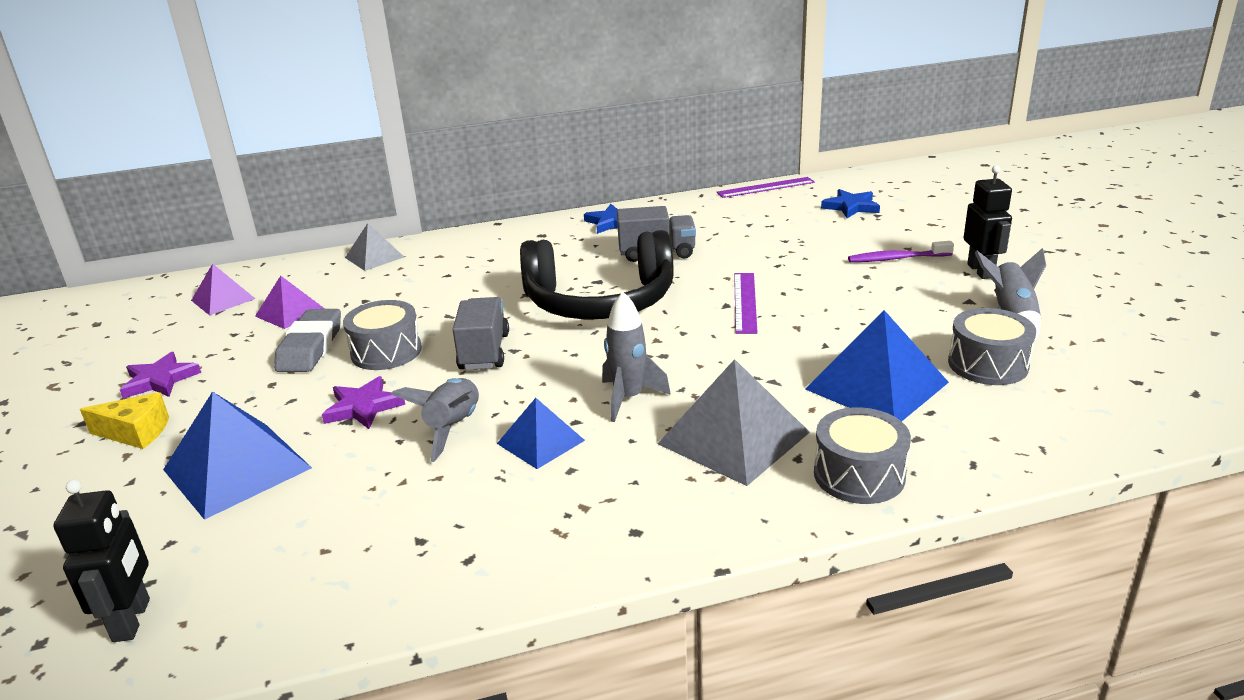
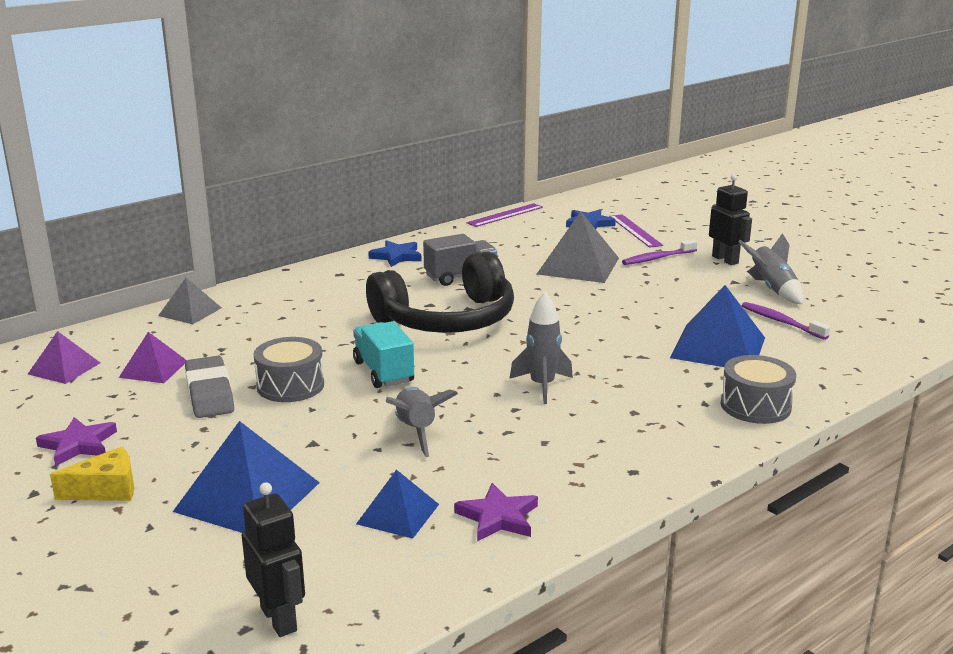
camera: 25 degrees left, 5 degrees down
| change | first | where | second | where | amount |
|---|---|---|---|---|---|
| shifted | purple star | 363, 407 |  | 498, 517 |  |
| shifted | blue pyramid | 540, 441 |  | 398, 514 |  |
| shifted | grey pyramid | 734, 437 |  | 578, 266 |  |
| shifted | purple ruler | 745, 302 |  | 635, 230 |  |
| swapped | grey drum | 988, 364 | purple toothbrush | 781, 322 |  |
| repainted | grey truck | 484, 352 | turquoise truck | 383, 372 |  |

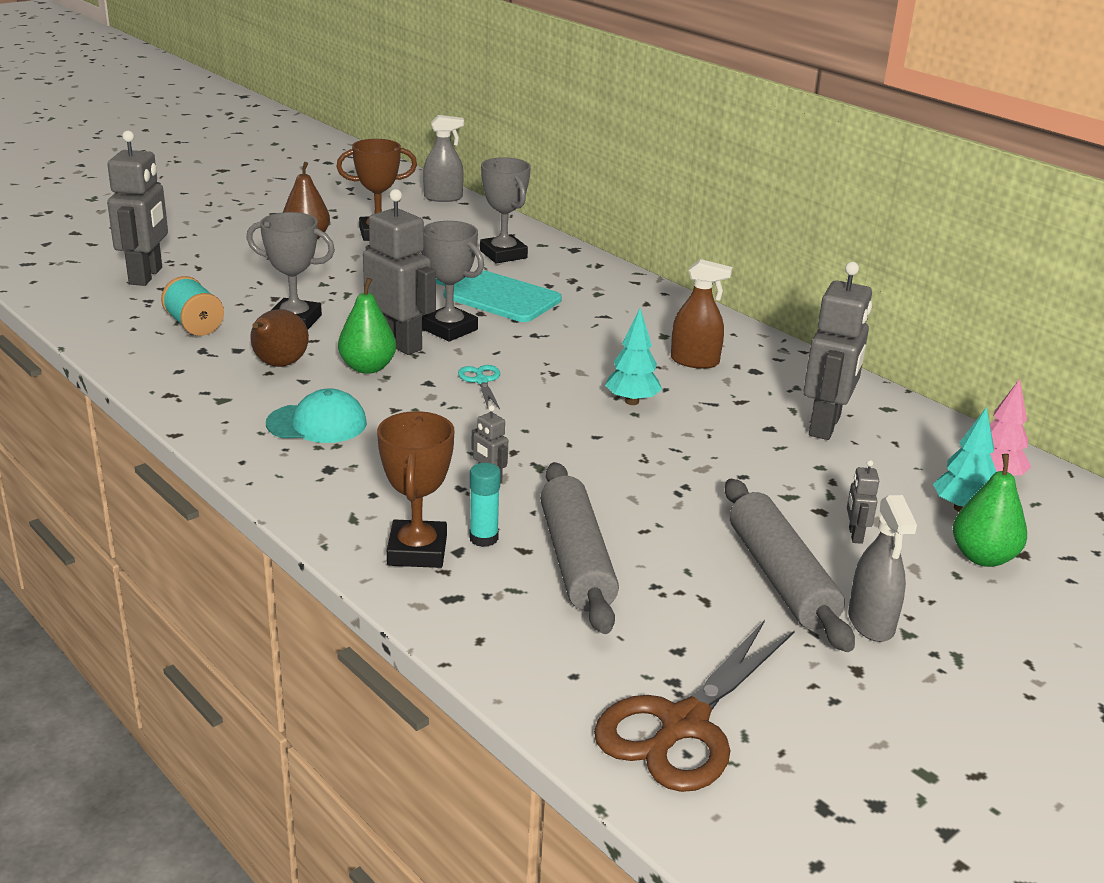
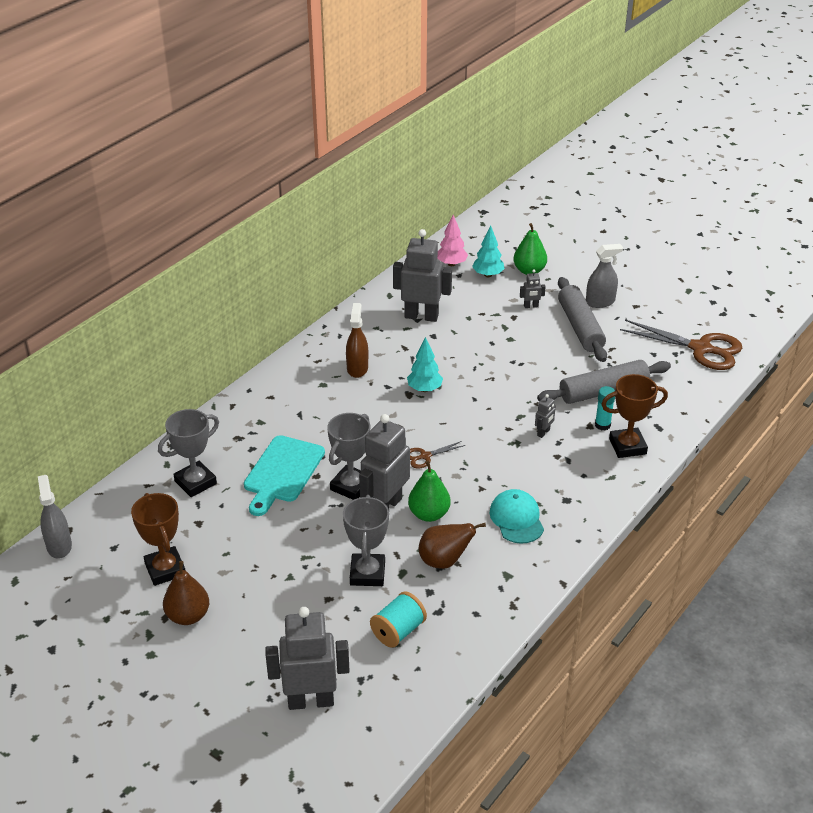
camera: 100 degrees left, 10 degrees up
| change | first | where | second | where | amount |
|---|---|---|---|---|---|
| repainted | turquoise scissors | 481, 381 | brown scissors | 425, 456 |  |
| rotated | grey rolling pin | 781, 577 |  | 580, 327 | 75 degrees counterclockwise |

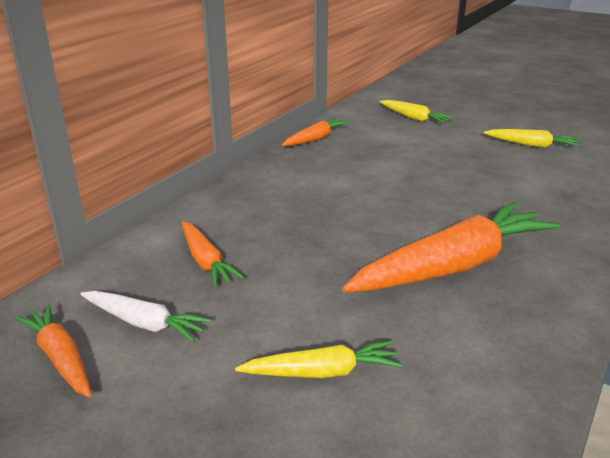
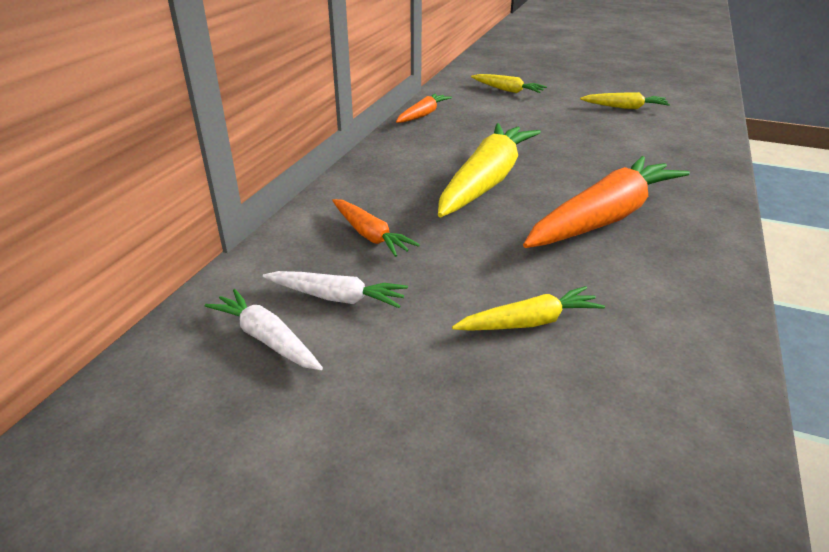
camera: 10 degrees left, 5 degrees up
| change | first | where | second | where | amount |
|---|---|---|---|---|---|
| new |  |  | yellow carrot | 486, 181 |  |
| repainted | orange carrot | 60, 358 | white carrot | 267, 339 |  |

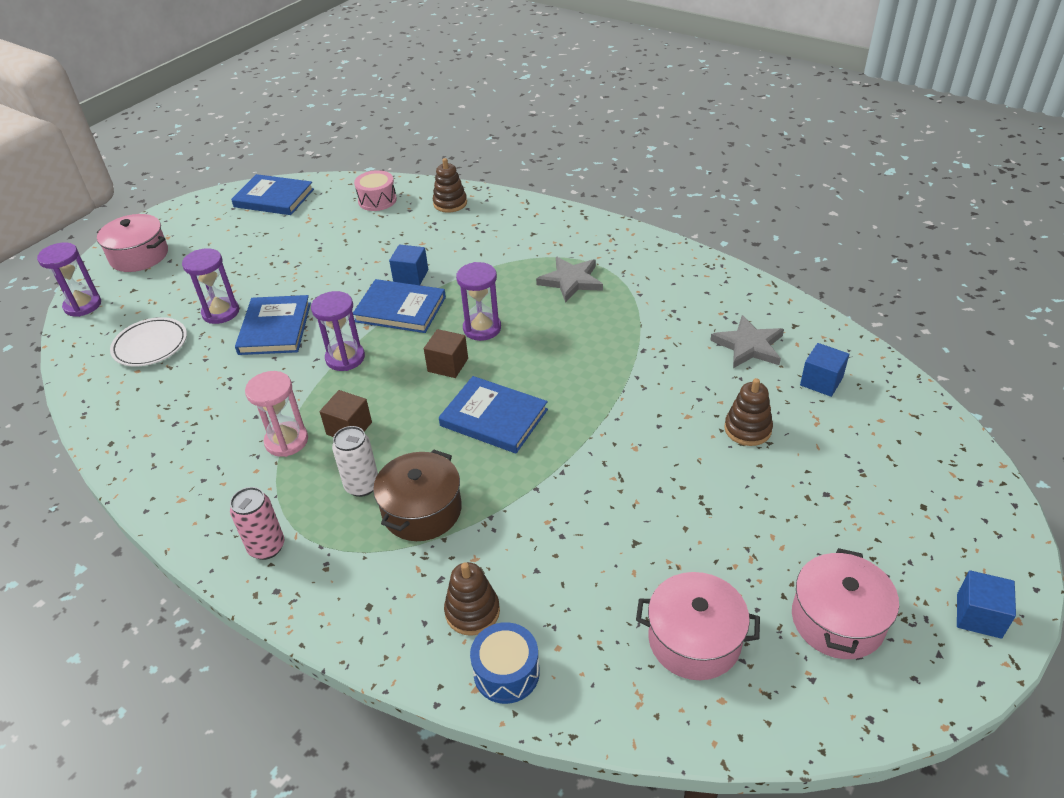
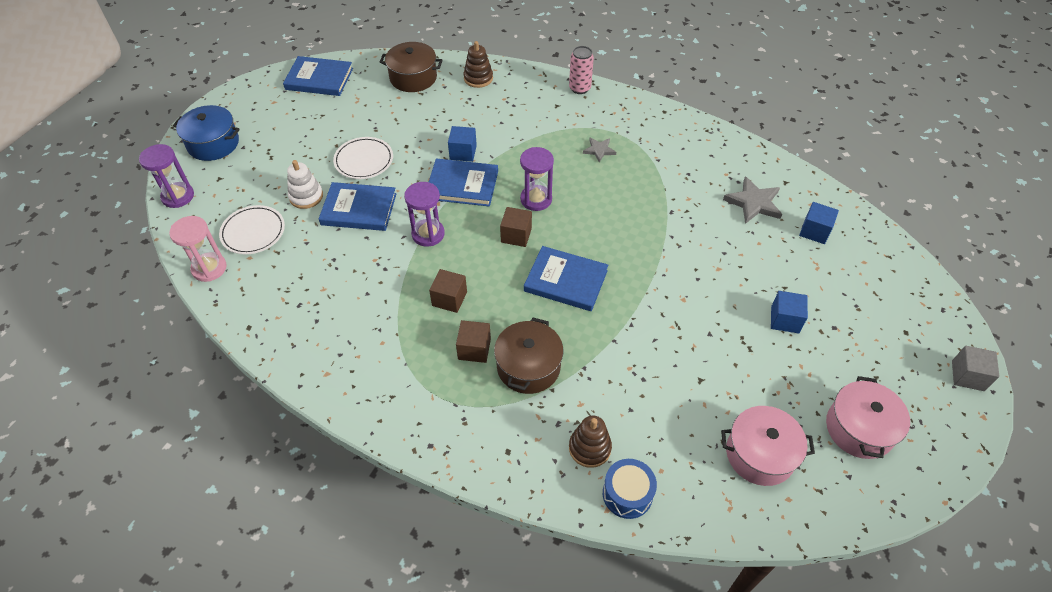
camera: 10 degrees left, 10 degrees up
| change | first | where | second | where | amount |
|---|---|---|---|---|---|
| gone | brown stacking toy | 747, 429 |  |  |  |
| new |  |  | white plate | 364, 160 |  |
| new |  |  | grey cube | 967, 375 |  |
| shifted | pink can | 267, 547 |  | 579, 88 |  |
| shifted | pink hourglass | 286, 441 |  | 209, 268 |  |
| shifted | blue cube | 979, 615 |  | 785, 320 |  |
| swapped | purple hourglass | 221, 312 | white stacking toy | 306, 196 |  |
| swapped | white can | 362, 485 | brown cube | 474, 349 |  |
| swapped | pink drum | 377, 200 | brown pot | 413, 77 |  |
| repainted | pink pot | 139, 256 | blue pot | 213, 143 |  |
| rotated | blue book | 275, 328 |  | 359, 209 | 75 degrees counterclockwise |
| scaled | grey star | 571, 281 |  | 599, 150 | x0.60 |

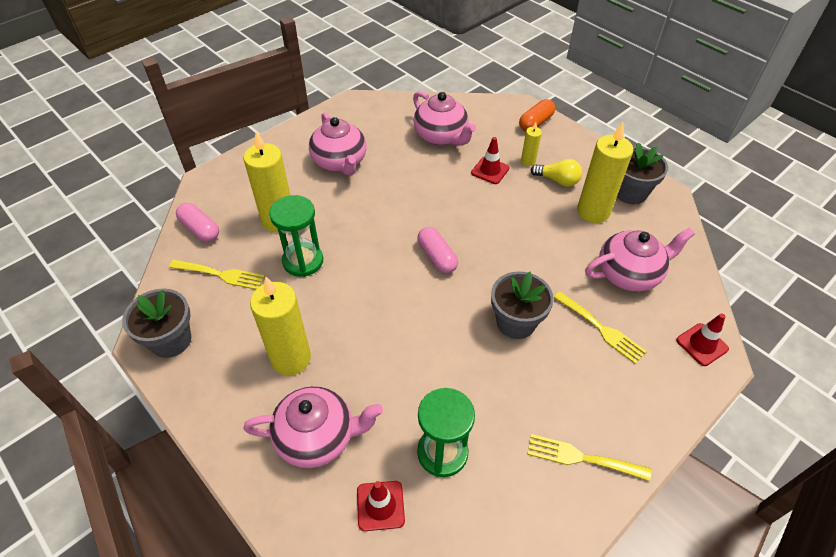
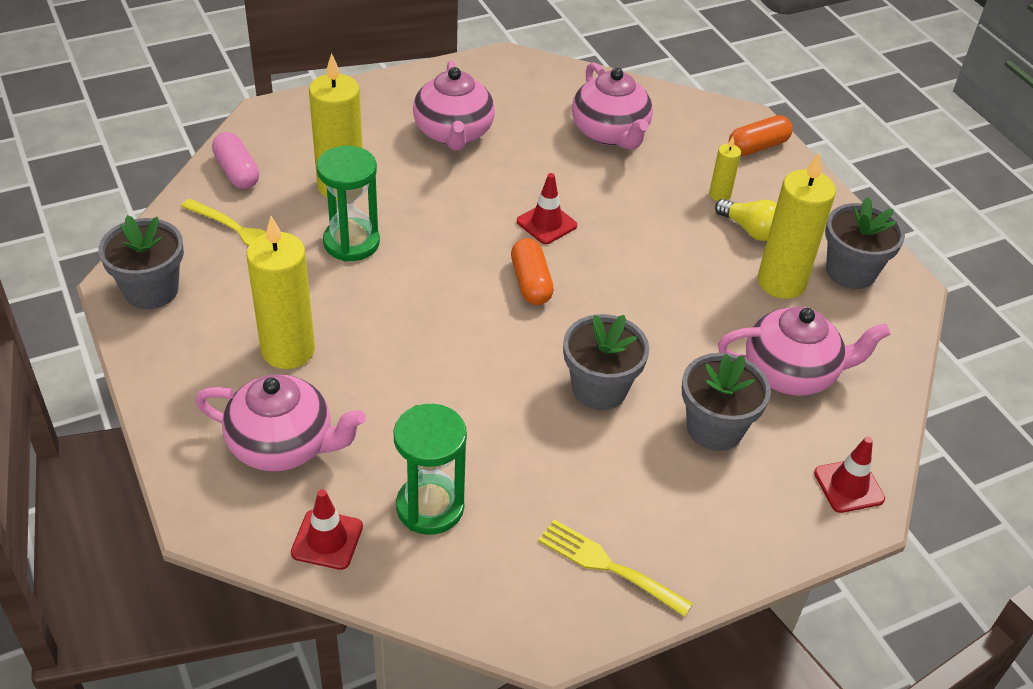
camera: 15 degrees right, 5 degrees down
| change | first | where | second | where | amount |
|---|---|---|---|---|---|
| shifted | red traffic cone | 490, 170 |  | 546, 223 |  |
| swapped | yellow fork | 601, 329 | grey flower pot | 714, 428 |  |
| repainted | pink capsule | 437, 257 | orange capsule | 530, 283 |  |

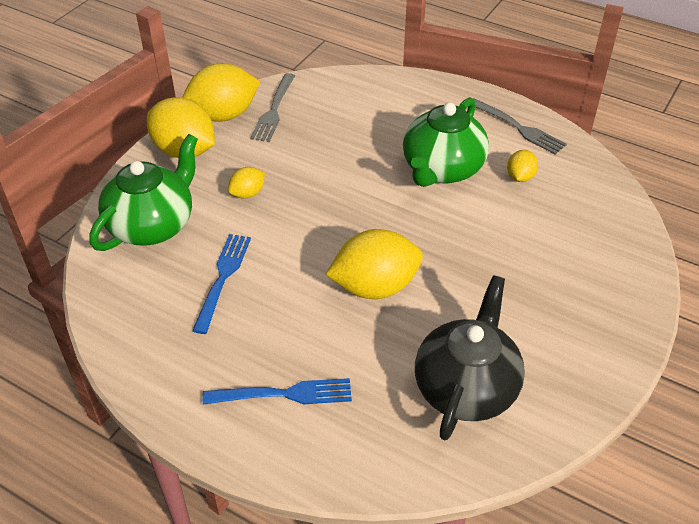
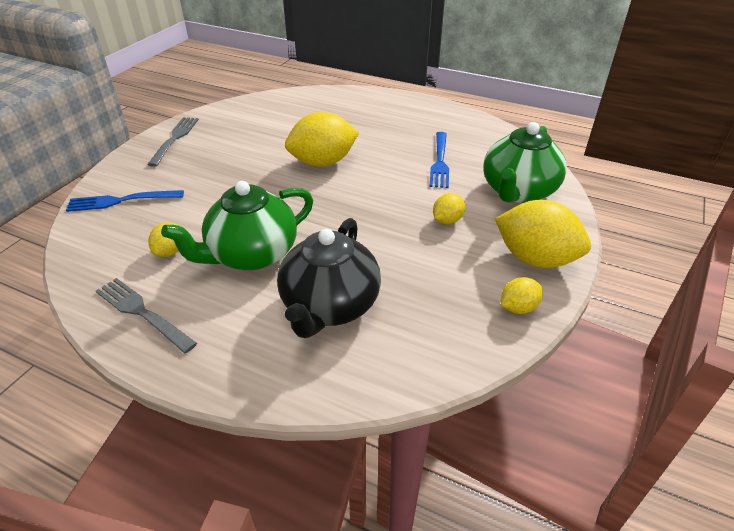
camera: 175 degrees right, 5 degrees down
| change | first | where | second | where | amount |
|---|---|---|---|---|---|
| shifted | blue fork | 284, 394 |  | 121, 201 |  |
| shifted | grey fork | 274, 110 |  | 175, 139 |  |
| shifted | black teapot | 466, 387 |  | 330, 306 |  |
| rotated | green teapot | 442, 169 |  | 251, 254 | 150 degrees counterclockwise |
| scaled | yellow lemon | 223, 115 |  | 518, 308 | x0.50 |

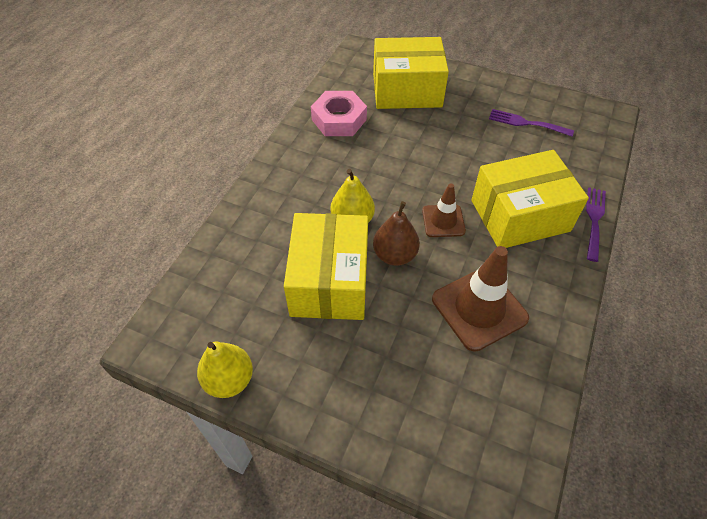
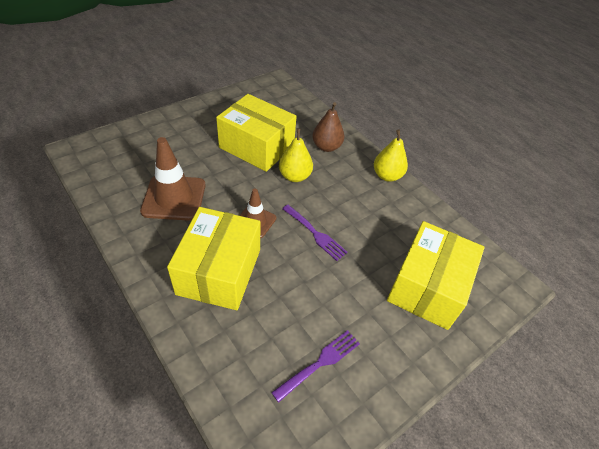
camera: 115 degrees right, 5 degrees down
| change | first | where | second | where | amount |
|---|---|---|---|---|---|
| gone | pink nut | 339, 119 |  |  |  |
| shifted | yellow pear | 229, 380 |  | 387, 176 |  |
| shifted | brown pear | 395, 255 |  | 326, 147 |  |
| shifted | purple fork | 594, 220 |  | 315, 234 |  |

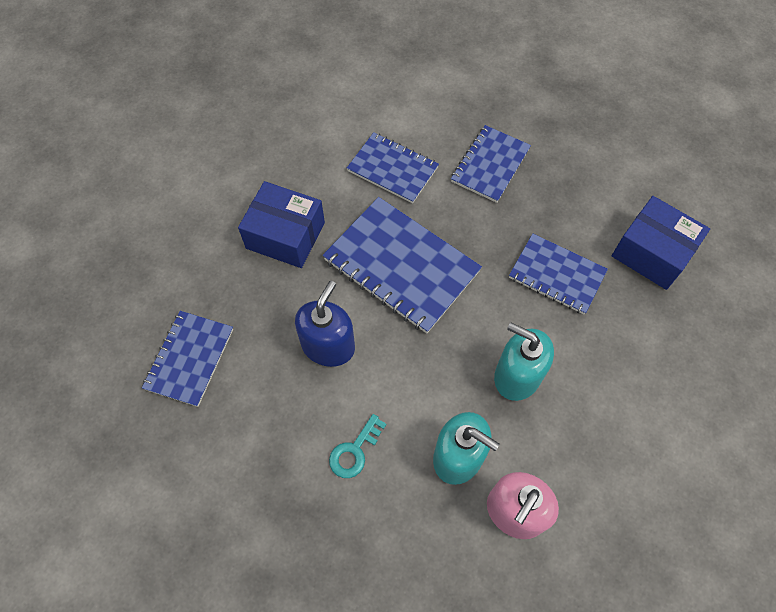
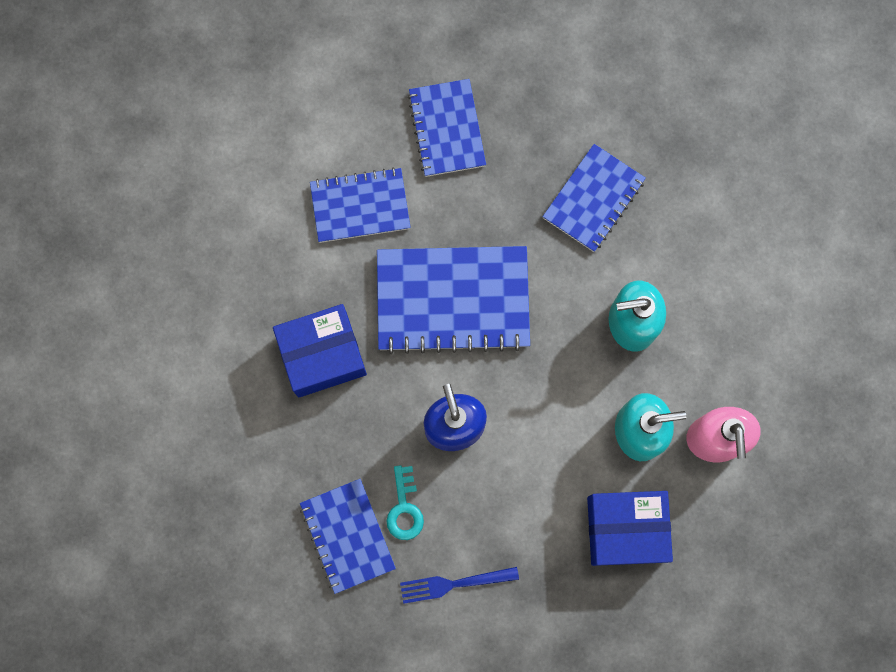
camera: 40 degrees left, 15 degrees up
| change | first | where | second | where | amount |
|---|---|---|---|---|---|
| new |  |  | blue fork | 454, 584 |  |
| shifted | turquoise key | 354, 451 |  | 404, 508 |  |
| shifted | blue box | 652, 253 |  | 625, 529 |  |
| rotated | blue notebook | 556, 275 |  | 593, 199 | 45 degrees counterclockwise |

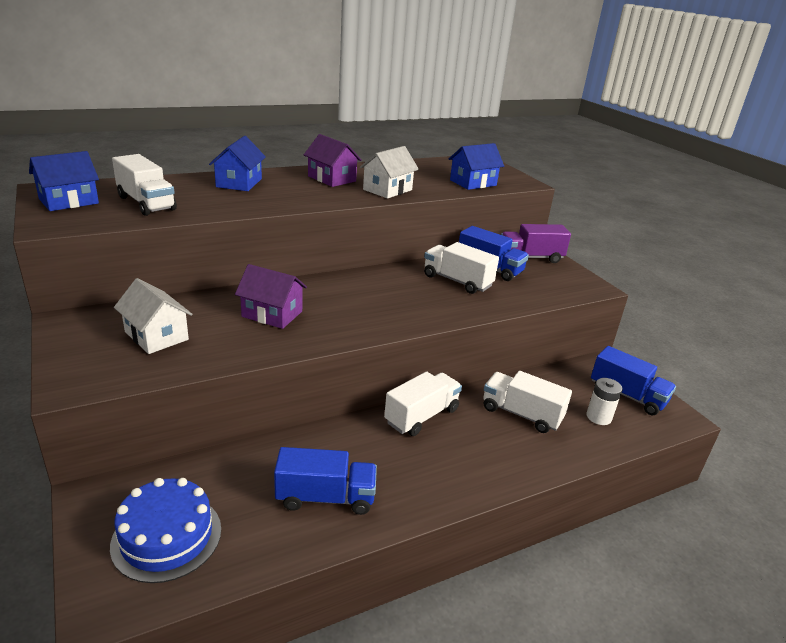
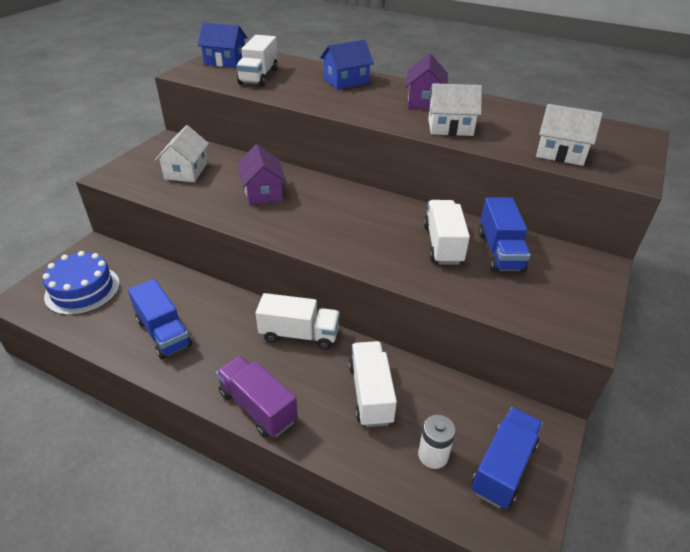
camera: 55 degrees right, 10 degrees up
| change | first | where | second | where | amount |
|---|---|---|---|---|---|
| shifted | purple truck | 530, 258 |  | 257, 407 |  |
| repainted | blue house | 473, 183 | white house | 560, 153 |  |
| rotated | blue truck | 627, 395 |  | 503, 467 | 150 degrees counterclockwise |

